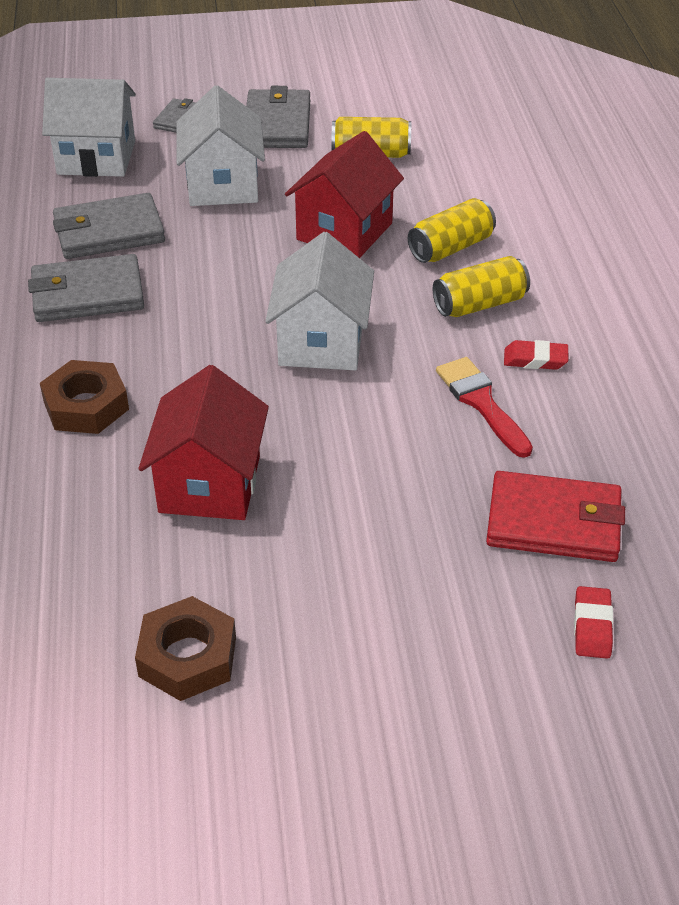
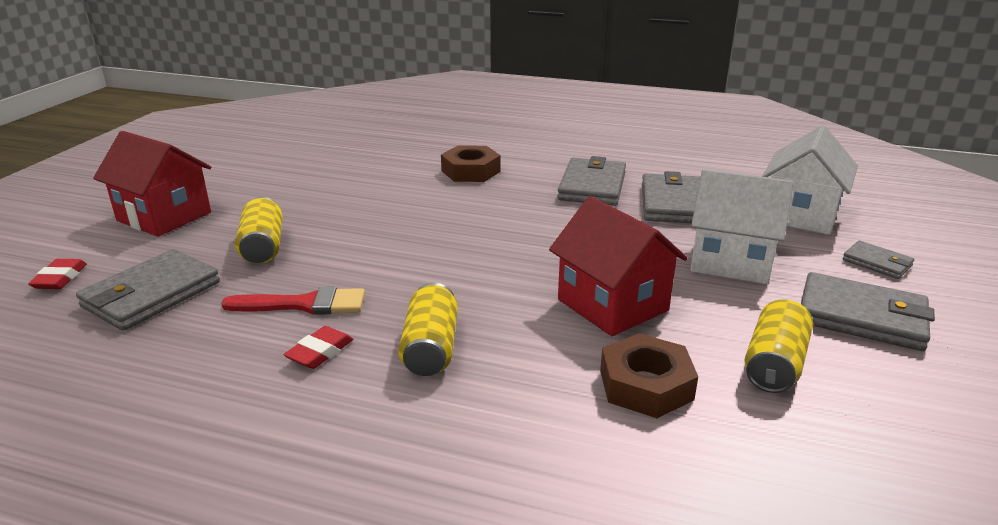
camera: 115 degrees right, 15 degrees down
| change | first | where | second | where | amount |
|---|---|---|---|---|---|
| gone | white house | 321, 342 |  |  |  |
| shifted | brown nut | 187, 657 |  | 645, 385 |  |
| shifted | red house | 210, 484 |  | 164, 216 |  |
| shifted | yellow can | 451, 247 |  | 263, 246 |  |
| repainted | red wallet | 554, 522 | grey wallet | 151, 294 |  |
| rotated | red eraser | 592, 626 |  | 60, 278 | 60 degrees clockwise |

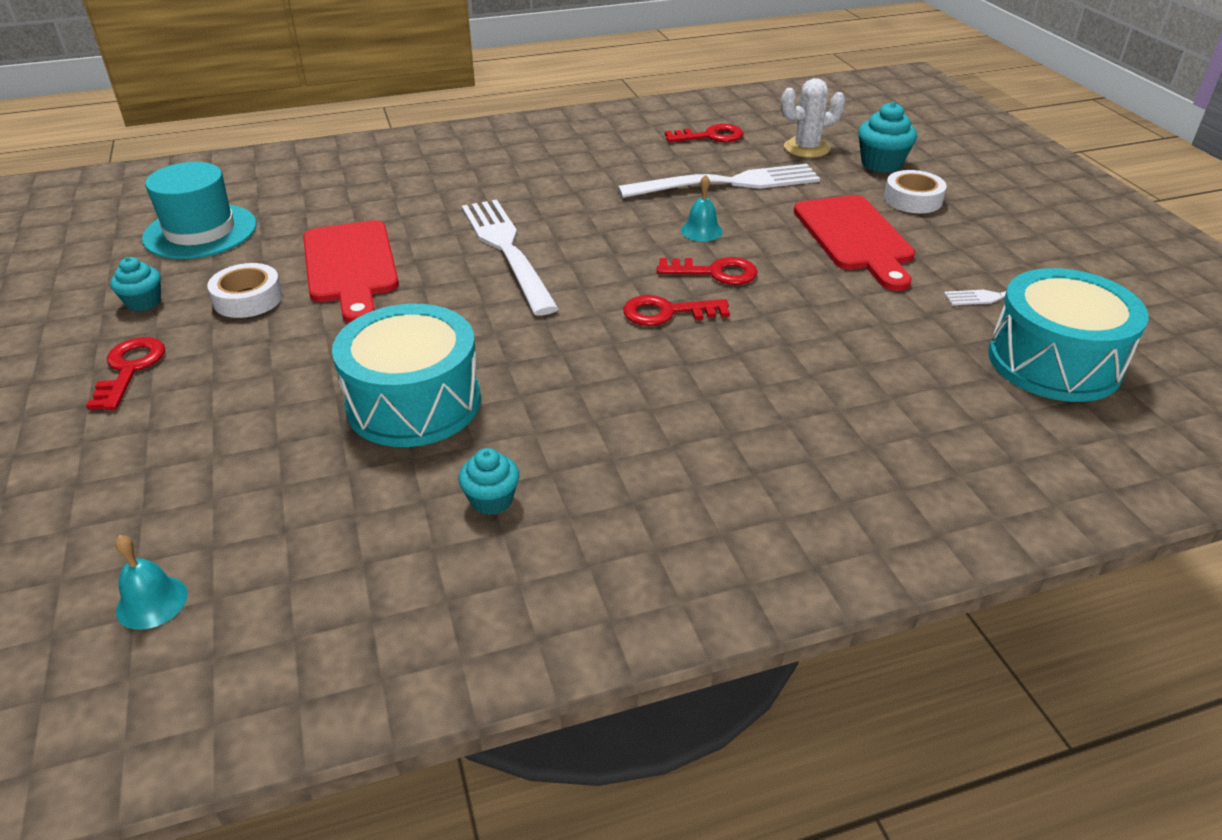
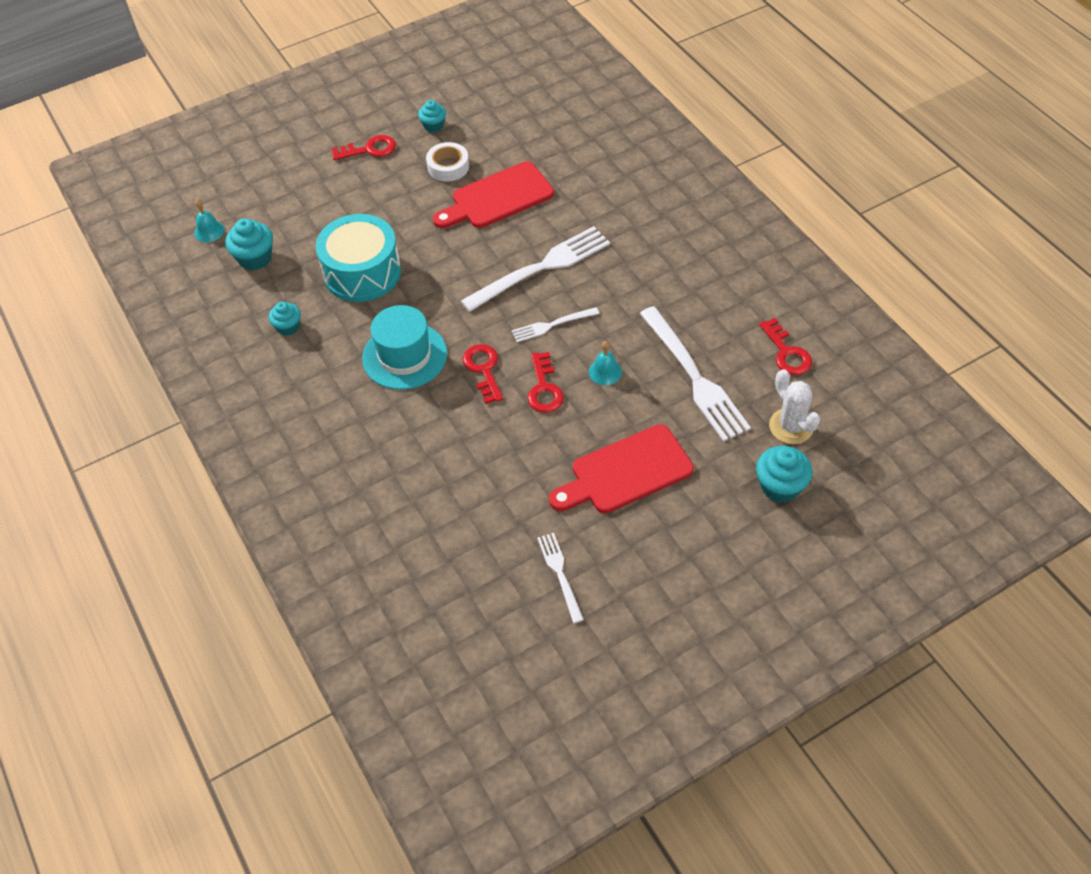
camera: 80 degrees right, 15 degrees up
| change | first | where | second | where | amount |
|---|---|---|---|---|---|
| gone | white tape | 912, 199 |  |  |  |
| gone | turquoise drum | 1054, 362 |  |  |  |
| new |  |  | turquoise cupcake | 255, 258 |  |
| new |  |  | white fork | 552, 325 |  |
| shifted | turquoise hat | 200, 231 |  | 404, 356 |  |

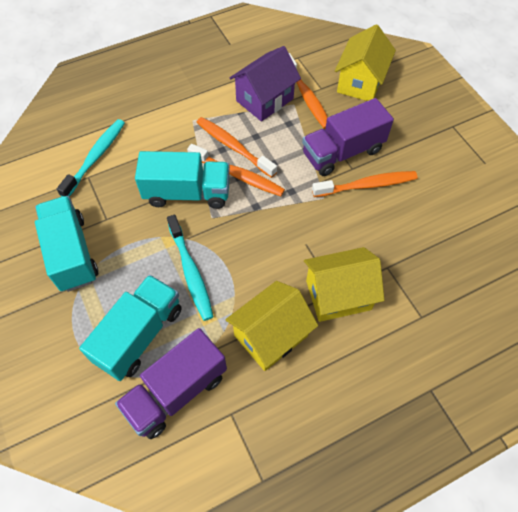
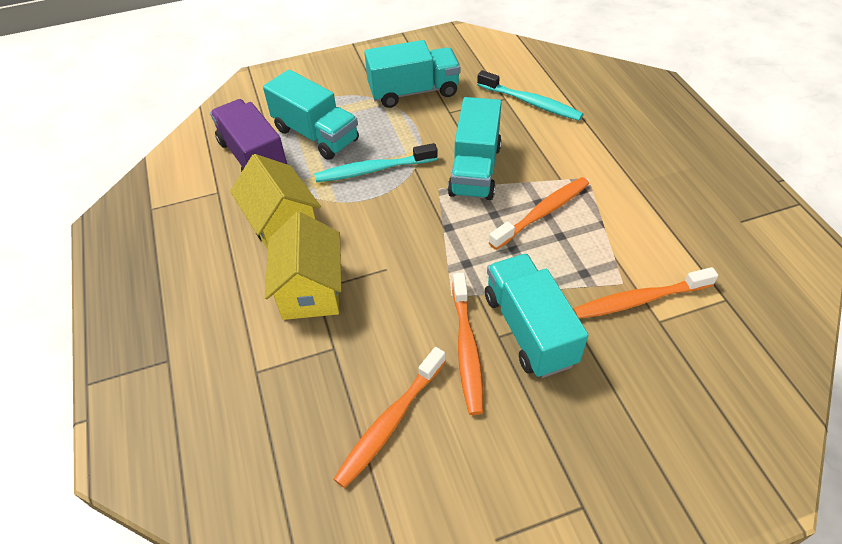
camera: 100 degrees right, 10 degrees down
| change | first | where | second | where | amount |
|---|---|---|---|---|---|
| gone | purple house | 264, 100 |  |  |  |
| gone | yellow house | 360, 82 |  |  |  |
| shifted | orange toothbrush | 238, 175 |  | 390, 422 |  |
| repainted | purple truck | 342, 152 | turquoise truck | 529, 329 |  |

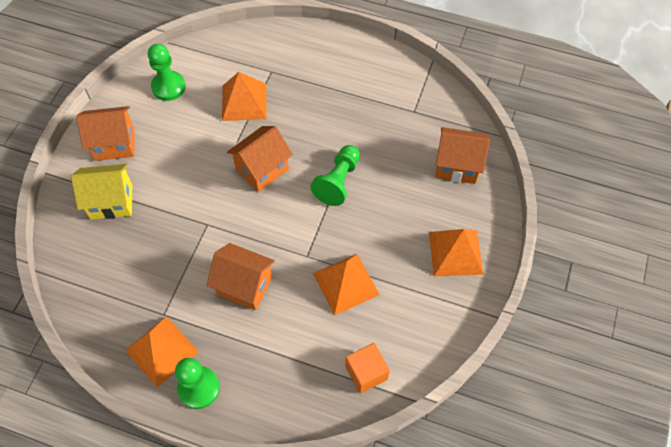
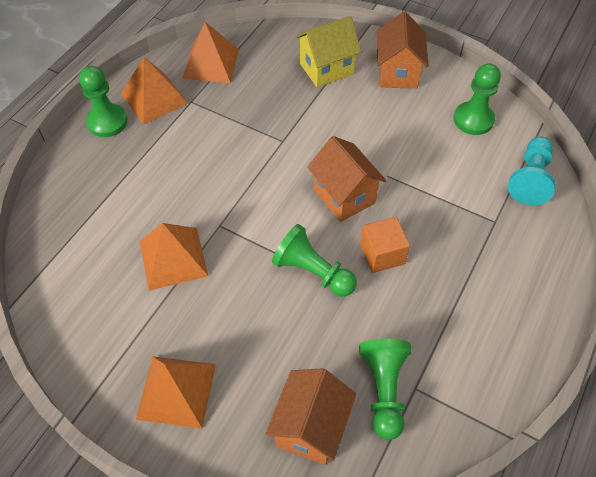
camera: 100 degrees right, 5 degrees down
| change | first | where | second | where | amount |
|---|---|---|---|---|---|
| gone | orange house | 244, 286 |  |  |  |
| new |  |  | green pawn | 384, 390 |  |
| new |  |  | turquoise pawn | 530, 179 |  |
| shifted | orange pyramid | 244, 102 |  | 211, 64 |  |
| shifted | orange cube | 366, 372 |  | 382, 254 |  |
| rotated | yellow house | 111, 202 |  | 326, 69 | 60 degrees clockwise |

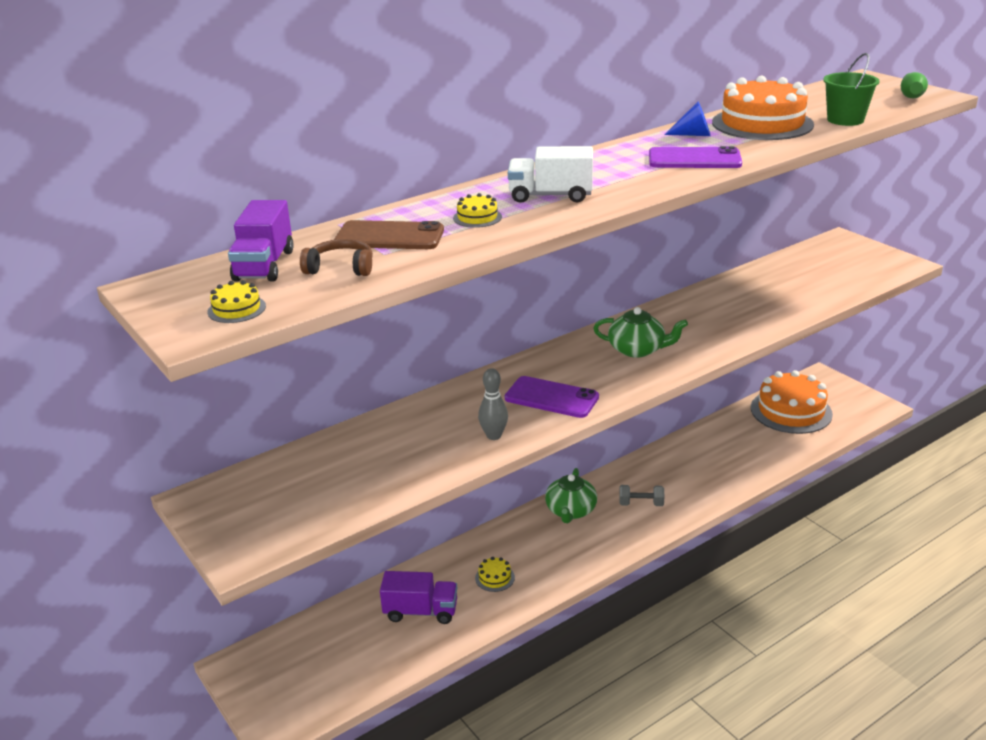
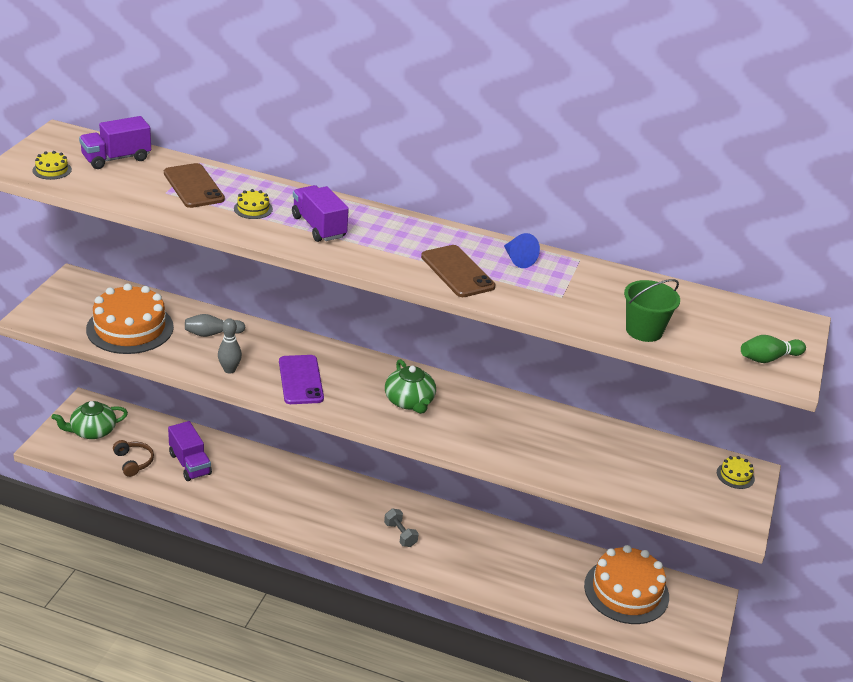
camera: 50 degrees right, 5 degrees up
| change | first | where | second | where | amount |
|---|---|---|---|---|---|
| new |  |  | grey bowling pin | 212, 334 |  |
| shifted | brown headphones | 340, 268 |  | 133, 462 |  |
| shifted | yellow cake | 495, 578 |  | 735, 475 |  |
| shifted | green teapot | 570, 511 |  | 92, 431 |  |
| shifted | orange cake | 762, 124 |  | 130, 328 |  |
| repainted | white truck | 550, 196 | purple truck | 319, 227 |  |
| repainted | purple phone | 694, 159 | brown phone | 457, 272 |  |

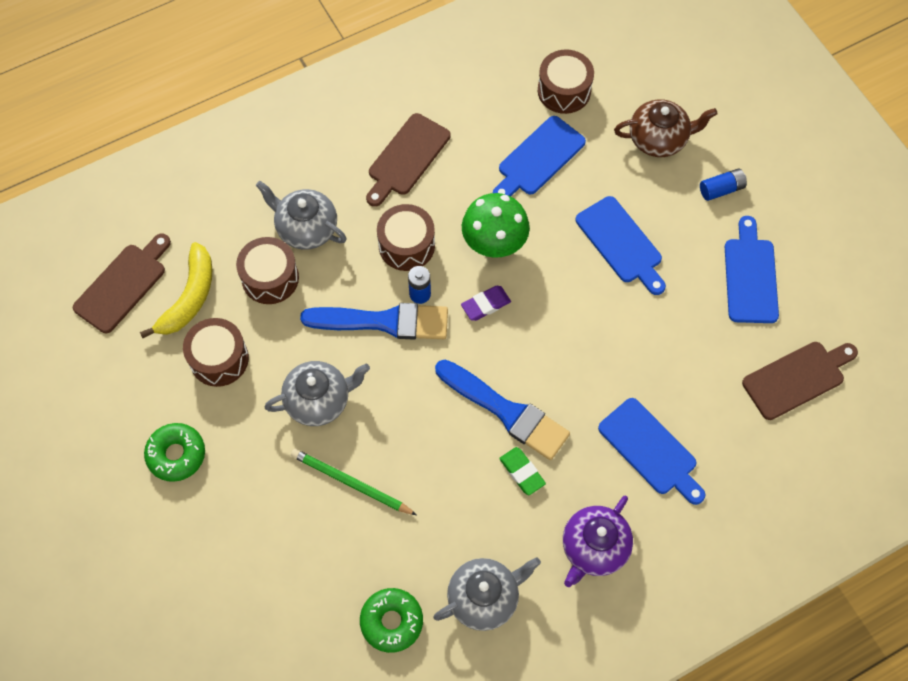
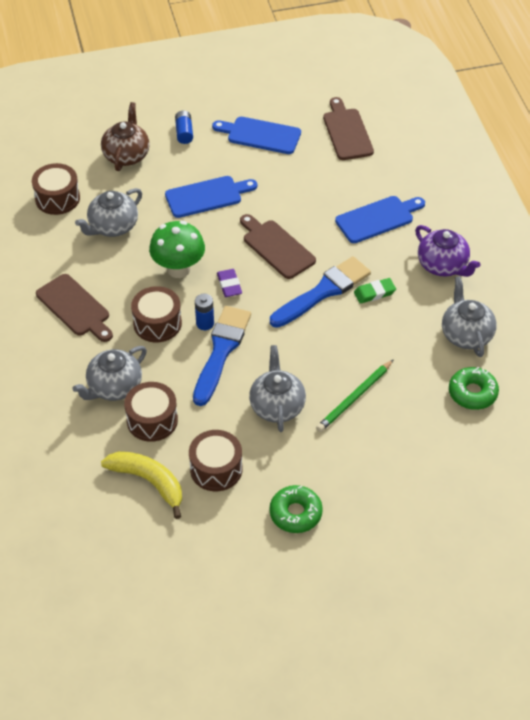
camera: 75 degrees left, 15 degrees down
| change | first | where | second | where | amount |
|---|---|---|---|---|---|
| shifted | brown cutting board | 123, 285 |  | 276, 247 |  |
| swapped | blue cutting board | 538, 158 | grey teapot | 112, 227 |  |

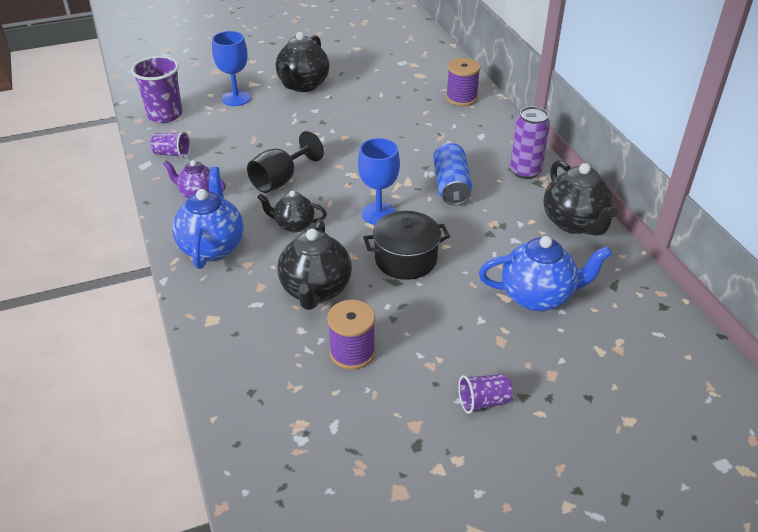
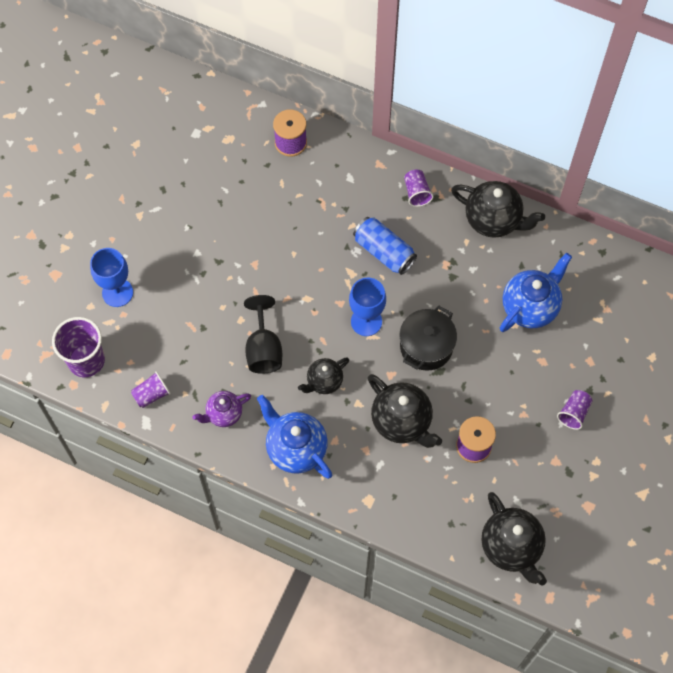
camera: 45 degrees left, 25 degrees up
| change | first | where | second | where | amount |
|---|---|---|---|---|---|
| shifted | black teapot | 303, 85 |  | 511, 547 |  |
| swapped | purple can | 525, 171 | purple cup | 416, 193 |  |

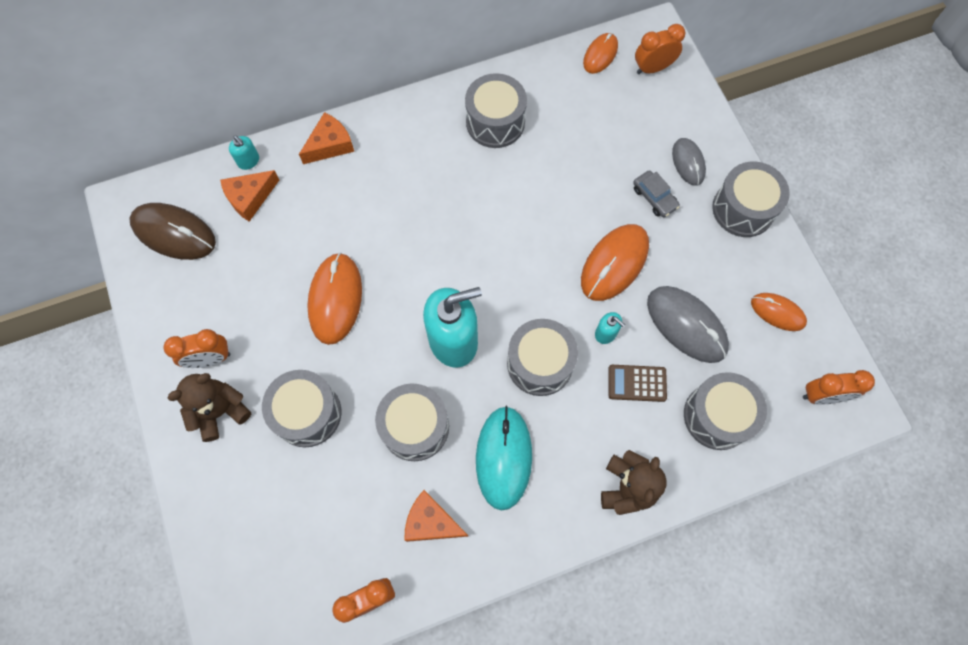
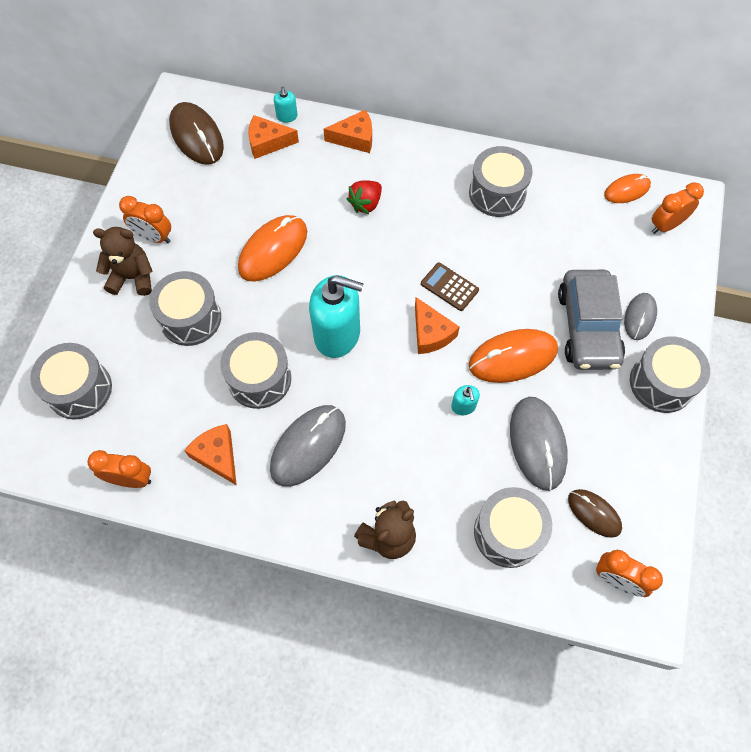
camera: 35 degrees right, 5 degrees down
| change | first | where | second | where | amount |
|---|---|---|---|---|---|
| gone | orange mouse | 777, 312 |  |  |  |
| new |  |  | red strawberry | 366, 204 |  |
| new |  |  | orange cheese | 431, 333 |  |
| new |  |  | brown mouse | 594, 513 |  |
| shifted | grey drum | 540, 363 |  | 79, 389 |  |
| shifted | brown calculator | 637, 383 |  | 449, 287 |  |
| repainted | turquoise mouse | 504, 457 | grey mouse | 308, 446 |  |
| rotated | orange clock | 653, 68 |  | 666, 225 | 45 degrees counterclockwise |
| scaled | grey car | 654, 197 |  | 588, 327 | x2.15 |

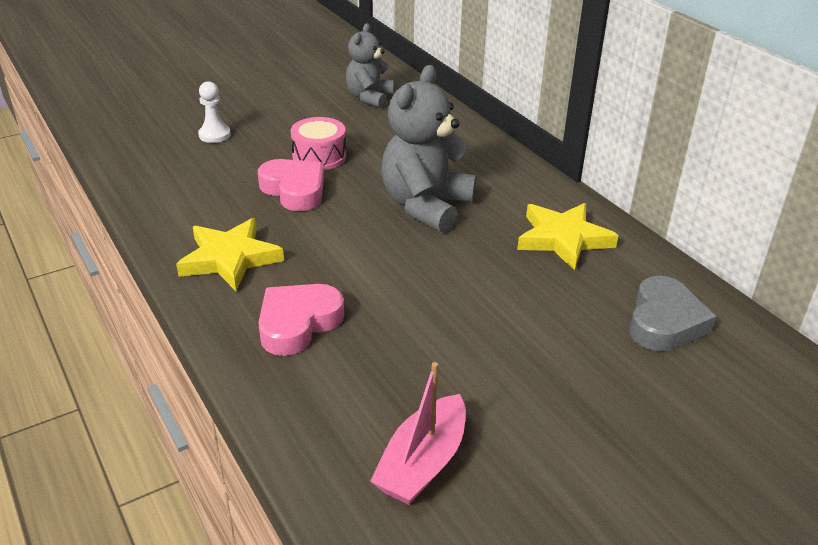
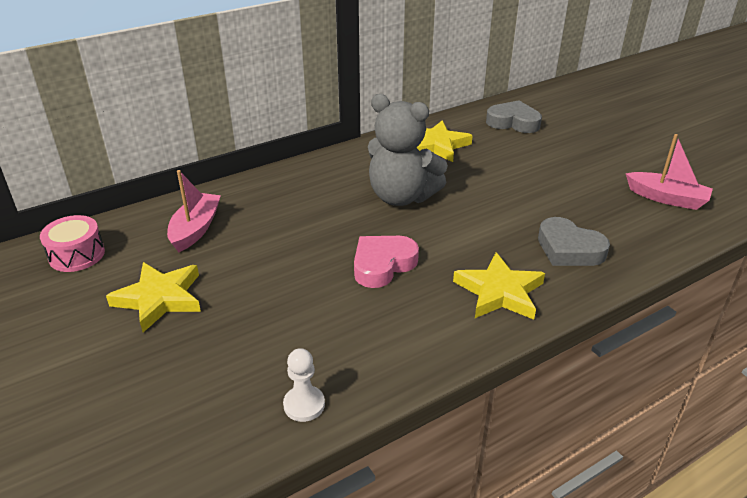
camera: 90 degrees left, 0 degrees up
| change | first | where | second | where | amount |
|---|---|---|---|---|---|
| new |  |  | yellow star | 160, 298 |  |
| shifted | white pawn | 214, 135 |  | 304, 405 |  |
| shifted | pink drum | 319, 157 |  | 77, 255 |  |
| swapped | grey teddy bear | 369, 98 | pink boat | 195, 229 |  |
| repainted | pink heart | 298, 323 | grey heart | 569, 249 |  |

